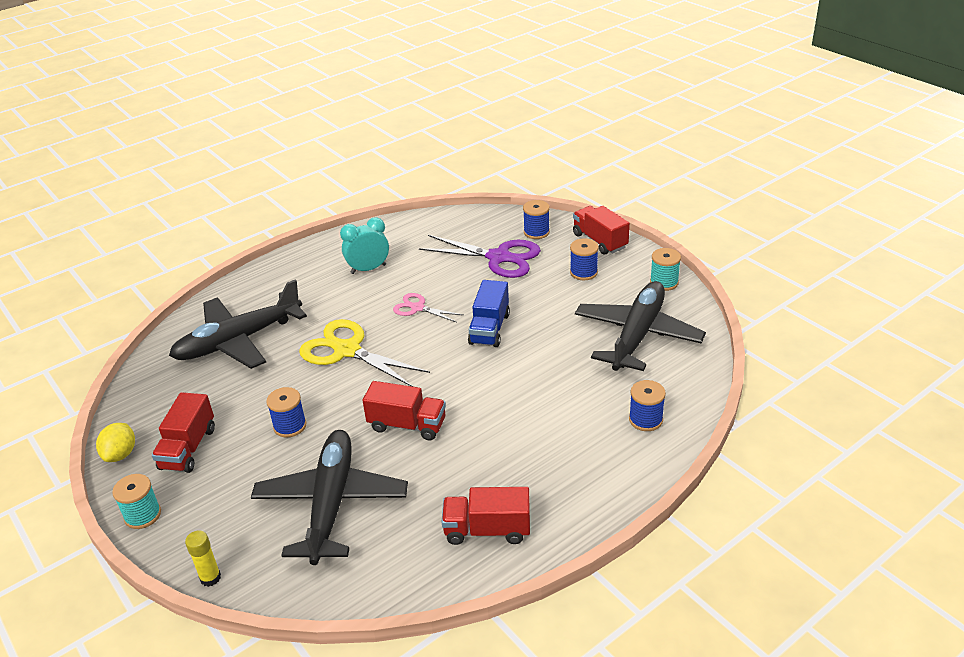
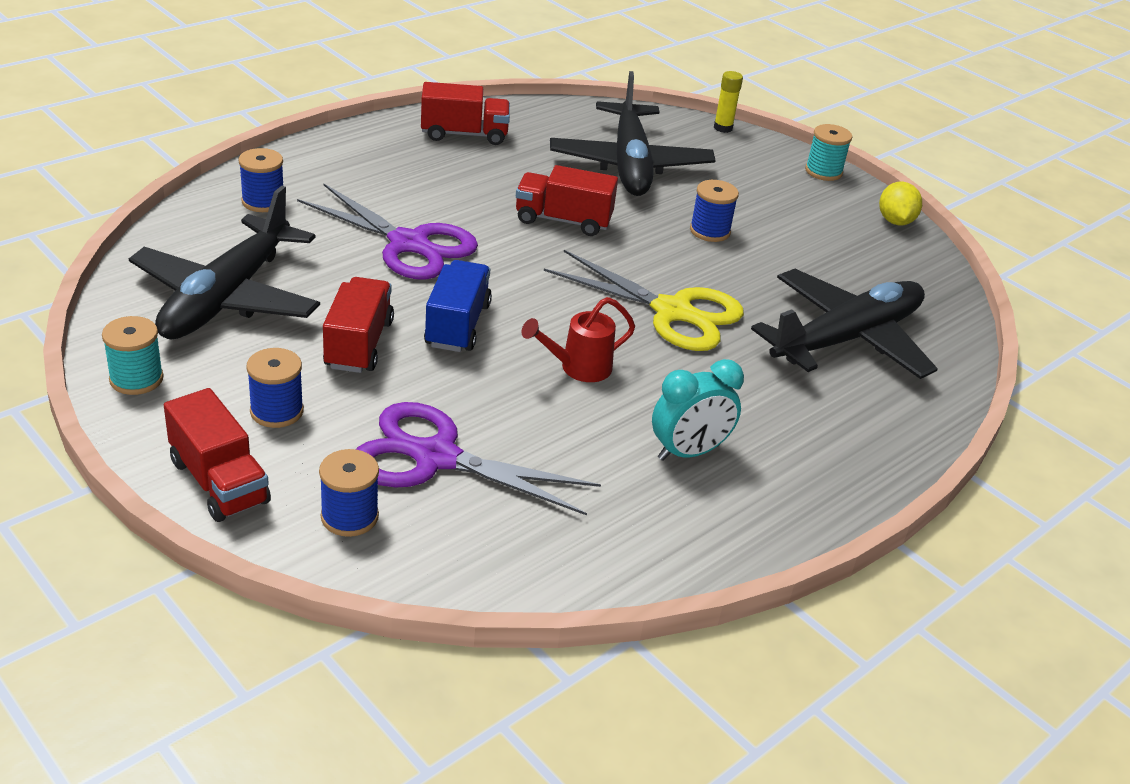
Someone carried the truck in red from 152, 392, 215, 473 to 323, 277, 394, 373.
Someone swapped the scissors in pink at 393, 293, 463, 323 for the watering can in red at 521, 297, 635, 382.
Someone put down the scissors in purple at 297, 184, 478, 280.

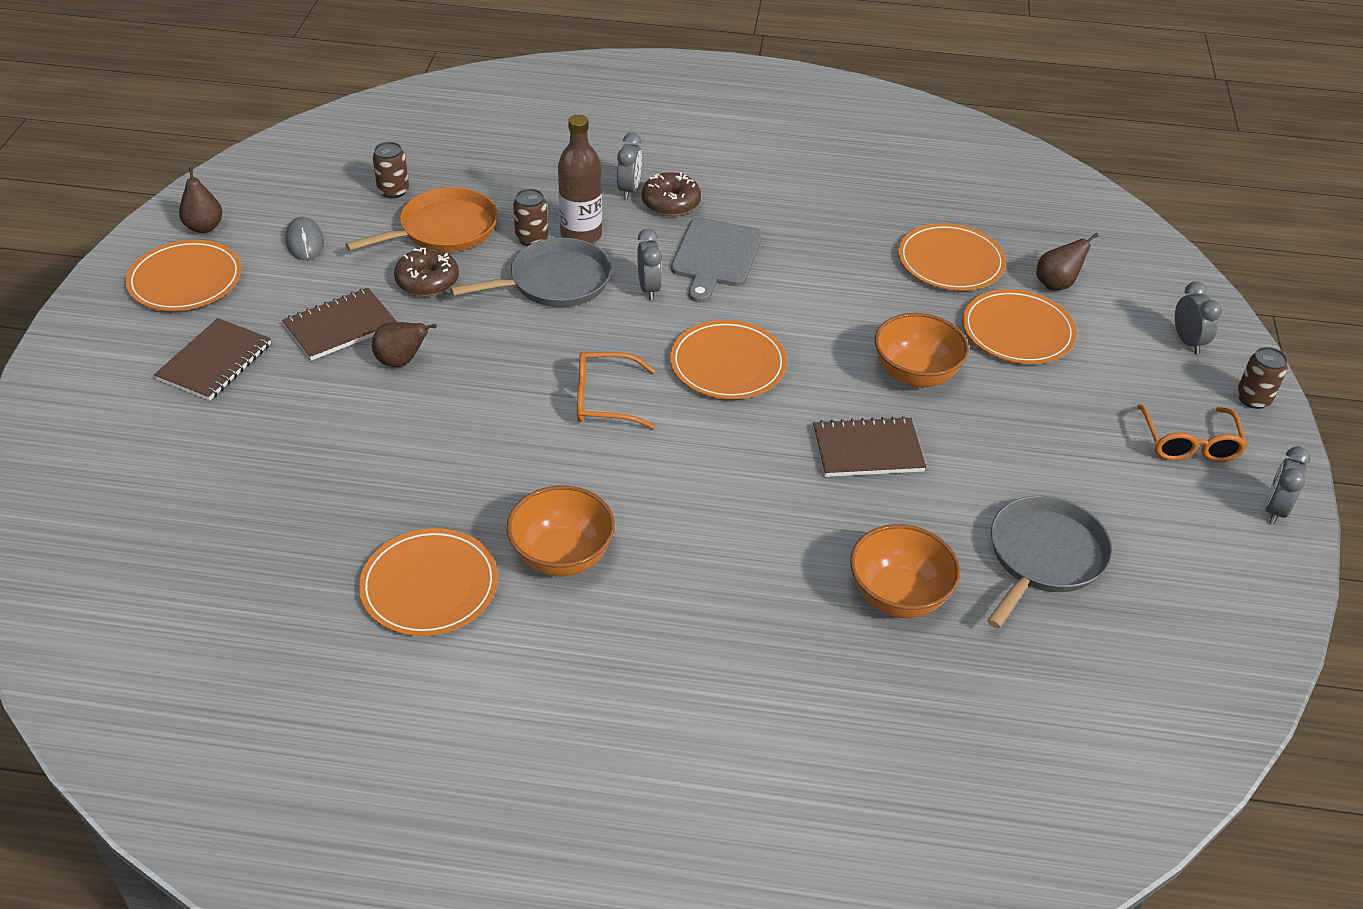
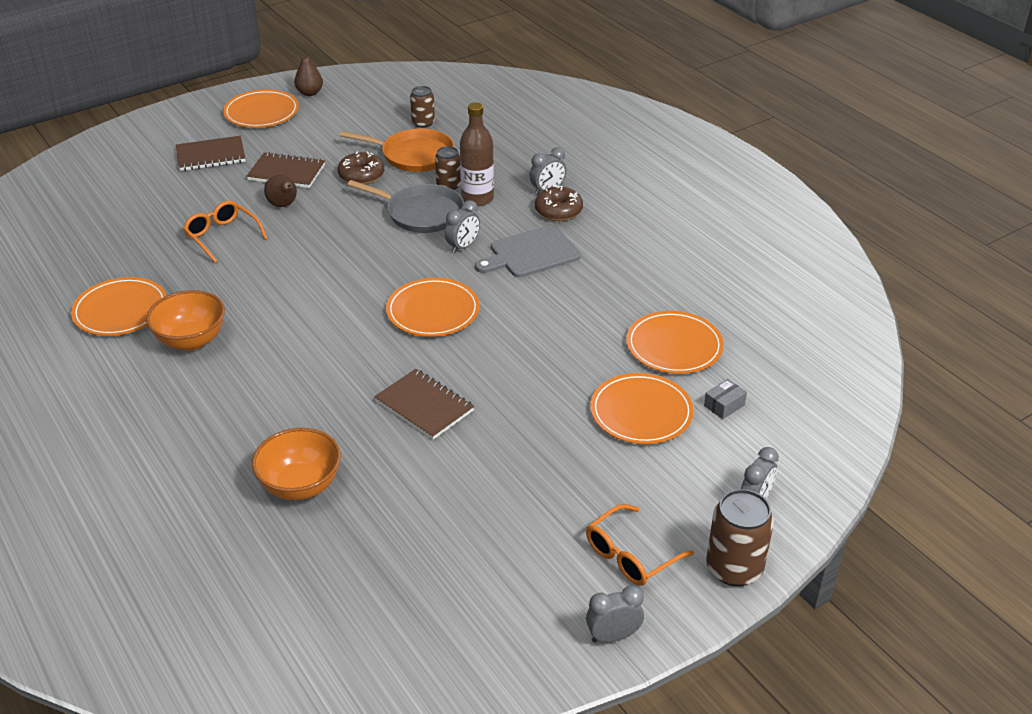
Someone took away the mouse in grey at 285, 217, 324, 260.
Someone carried the glasses in orange from 577, 352, 655, 429 to 183, 201, 268, 263.
Someone took away the bowl in orange at 875, 313, 969, 388.
Someone took away the pan in grey at 987, 496, 1113, 629.
Someone swapped the pear in brown at 1036, 233, 1099, 291 for the box in grey at 704, 379, 747, 419.
Someone scaled the can in brown at 1237, 347, 1288, 409 by 1.60.

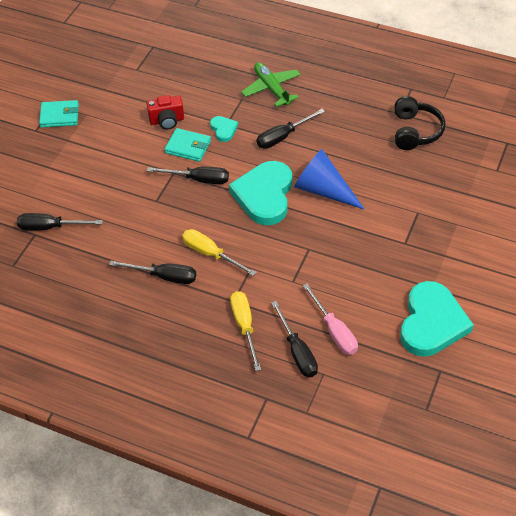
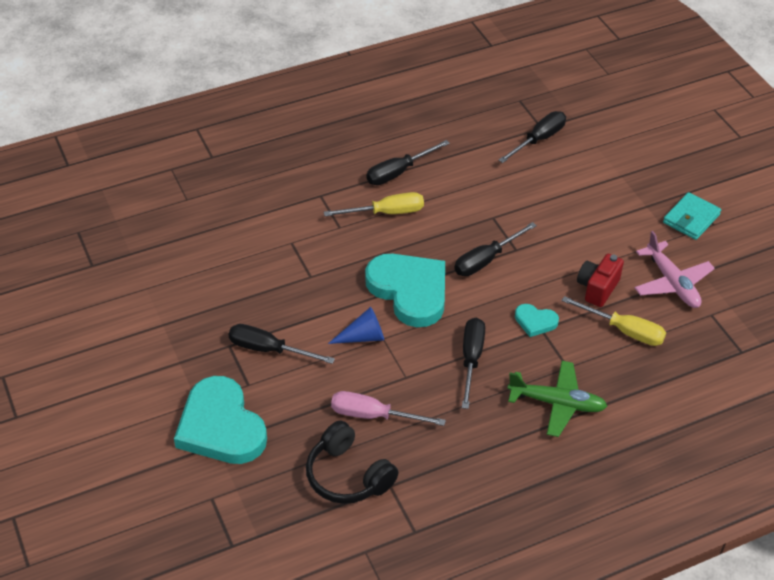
Someone took away the wallet in turquoise at 165, 128, 211, 162.
Someone carried the screwdriver in yellow from 230, 291, 261, 371 to 562, 296, 666, 346.
Someone carried the screwdriver in black from 271, 301, 318, 377 to 229, 324, 335, 364.
Someone scaled the cone in blue at 294, 149, 365, 210 by 0.59.
Someone carried the screwdriver in pink from 303, 284, 358, 355 to 331, 391, 446, 426.
Someone carried the heart in turquoise from 400, 281, 474, 357 to 174, 376, 267, 464.
Someone put down the plane in pink at 634, 231, 715, 308.

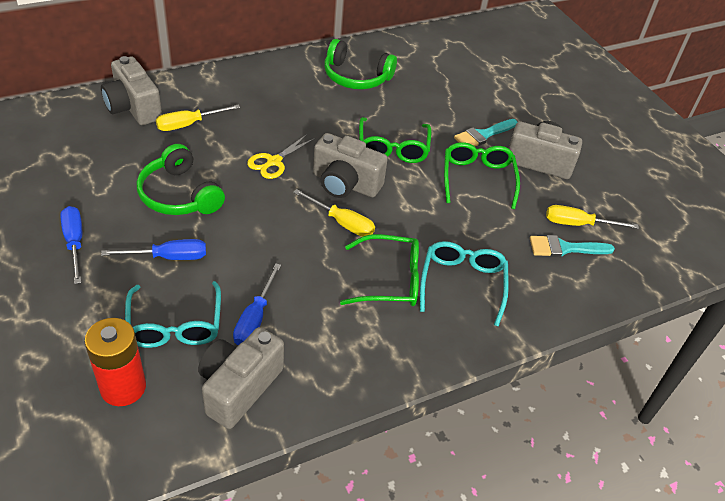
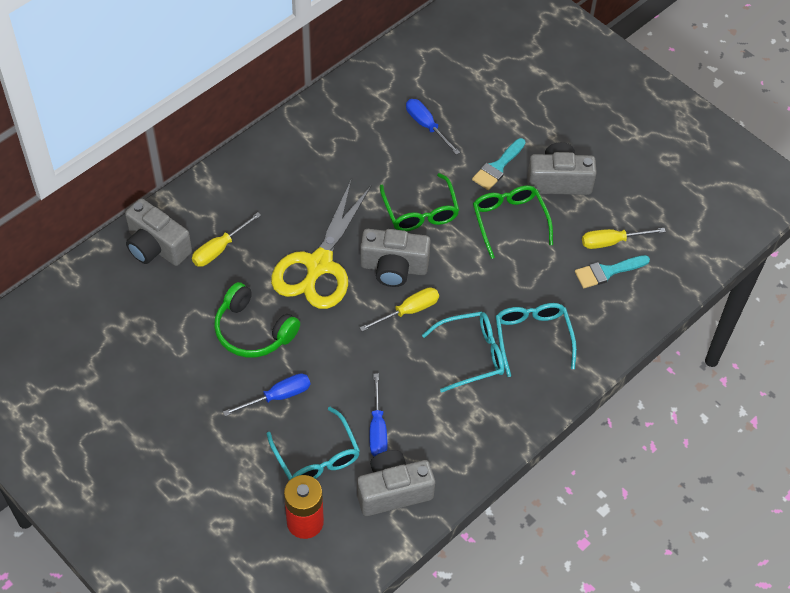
Someone carried the screwdriver in blue from 60, 206, 82, 284 to 406, 99, 460, 155.
Someone rotated the camera in grey at 198, 327, 284, 429 by 60 degrees clockwise.
Someone scaled the scissors in yellow at 247, 134, 315, 179 by 2.04.
Someone rotated the screwdriver in yellow at 293, 189, 375, 237 by 45 degrees counterclockwise.
Someone took away the headphones in green at 324, 39, 397, 89.
Someone repainted the glasses in green at 340, 234, 419, 306, which became the glasses in turquoise at 422, 311, 504, 393.

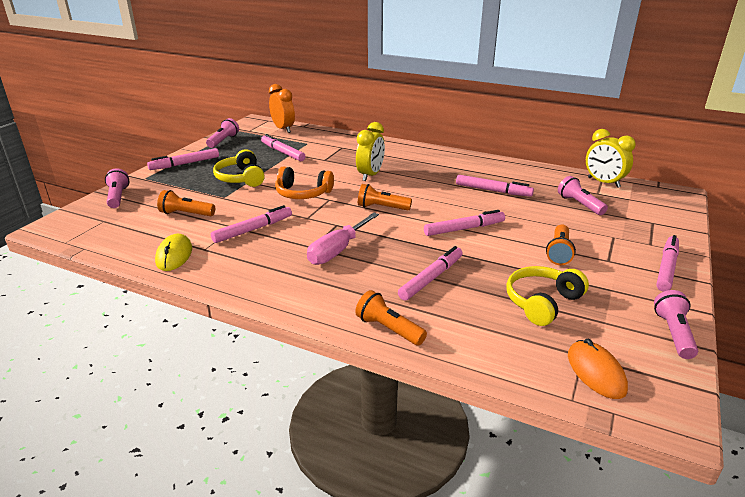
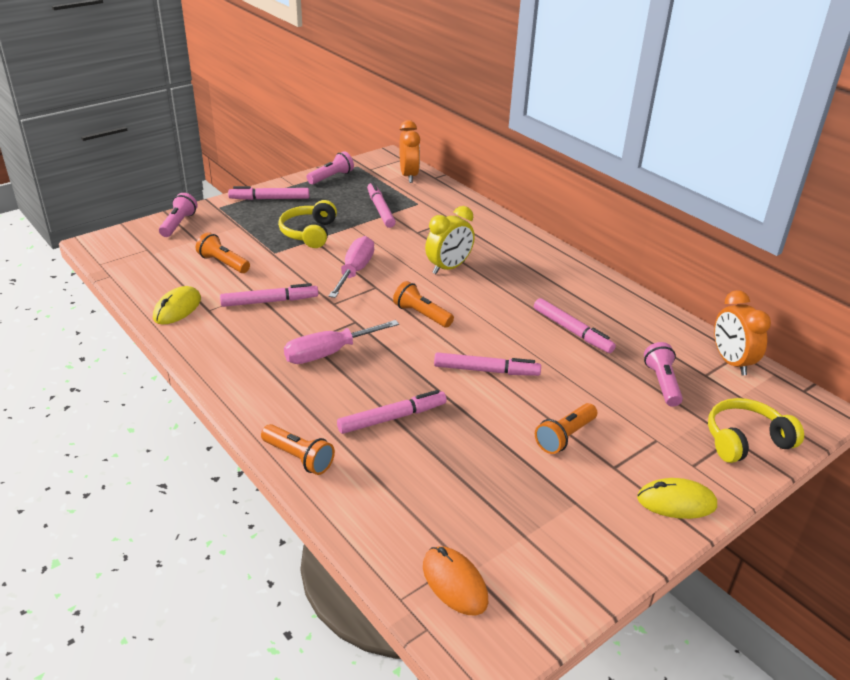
Someone swapped the headphones in orange at 275, 166, 334, 199 for the screwdriver in pink at 328, 236, 374, 298.
Someone rotated the flashlight in orange at 355, 290, 427, 346 by 150 degrees clockwise.
Someone carried the headphones in yellow from 506, 266, 589, 326 to 708, 398, 804, 463.
Someone rotated the mouse in orange at 568, 339, 628, 399 by 45 degrees counterclockwise.
Someone repainted the clock in yellow at 586, 129, 636, 188, which became the clock in orange at 714, 290, 771, 375.
Someone took away the flashlight in pink at 654, 290, 698, 359.
Someone swapped the marker in pink at 656, 235, 679, 292 for the mouse in yellow at 637, 478, 717, 519.

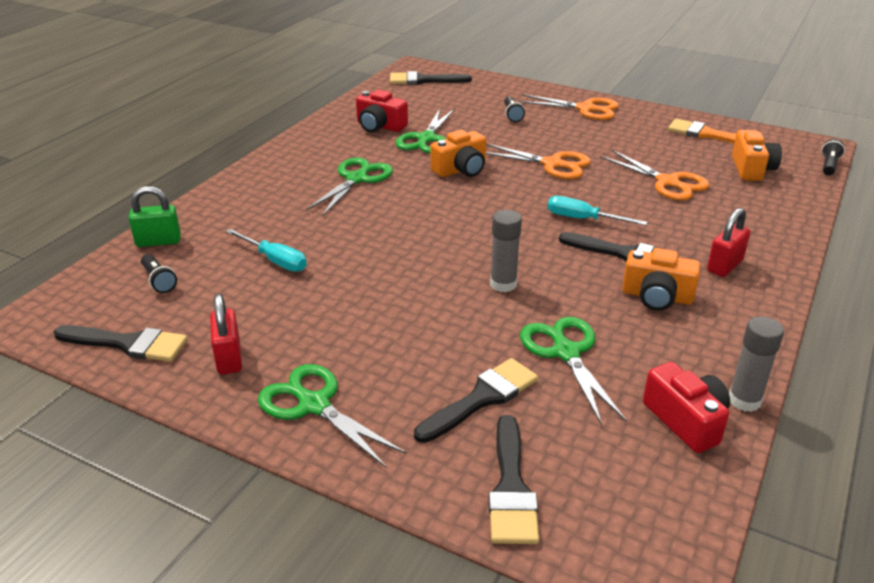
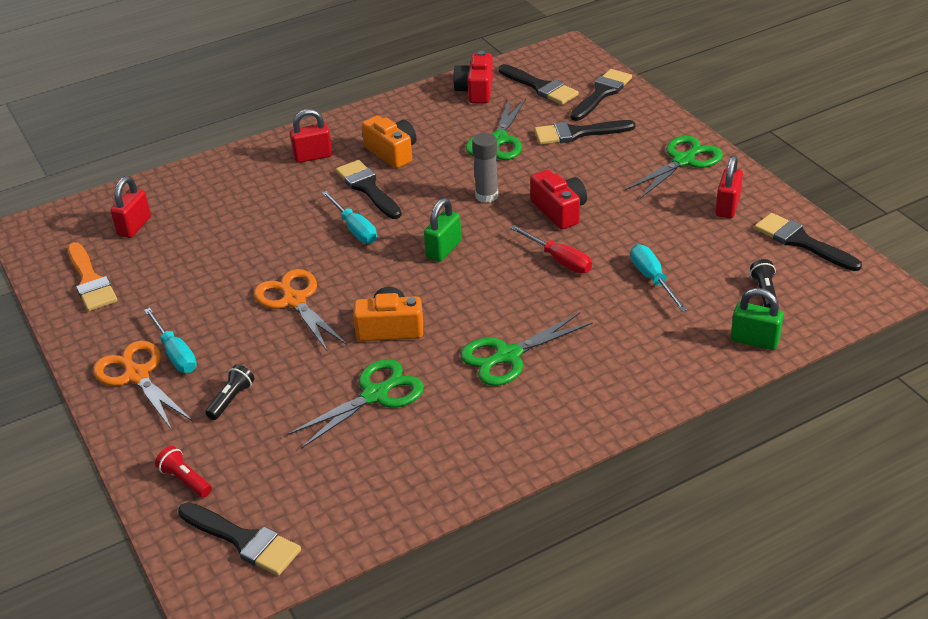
Someone rotated the scissors in green at 258, 364, 407, 468 by 120 degrees counterclockwise.
Someone carried the camera in red from 356, 90, 408, 133 to 530, 170, 587, 230.
Someone took away the scissors in orange at 600, 150, 710, 201.
Someone took away the glue stick in grey at 729, 317, 784, 412.
Someone swapped the camera in orange at 732, 130, 782, 181 for the padlock in red at 110, 176, 151, 238.
Someone took away the flashlight in black at 822, 139, 845, 175.
Someone put down the screwdriver in turquoise at 144, 308, 197, 373.
Someone put down the flashlight in red at 155, 446, 212, 498.
Someone put down the padlock in green at 424, 198, 461, 262.
Someone put down the brush in black at 499, 64, 579, 105.
Someone put down the screwdriver in red at 510, 225, 592, 273.

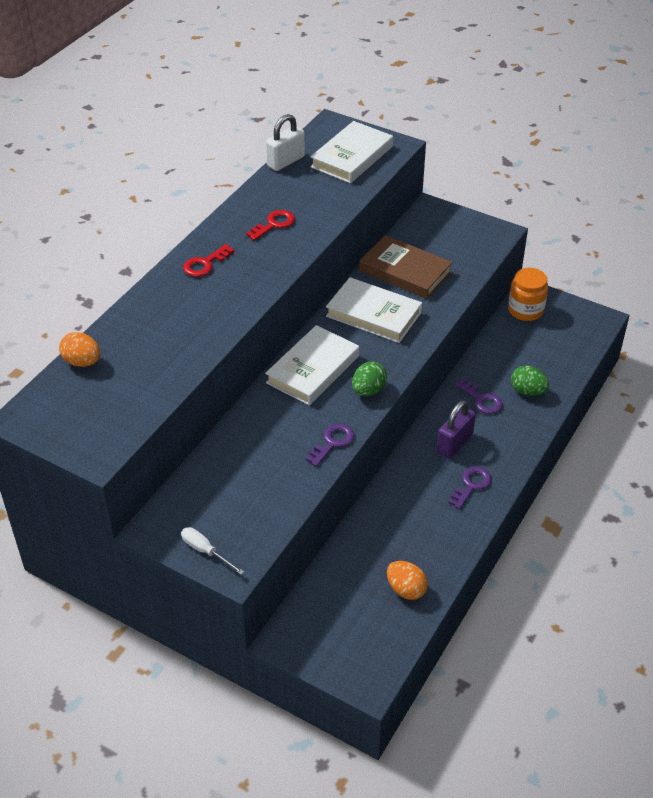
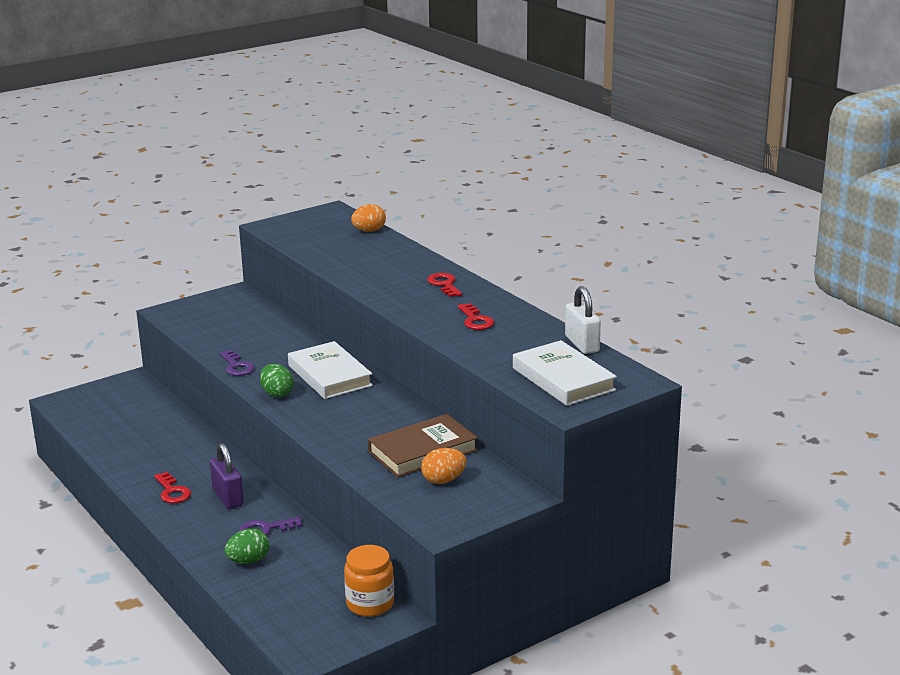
Someone took away the screwdriver in white at 181, 527, 244, 575.
Someone took away the book in white at 326, 277, 422, 343.
Someone carried the egg in orange from 387, 561, 428, 600 to 421, 448, 467, 484.
Someone repainted the key in purple at 449, 466, 492, 509, which became the key in red at 154, 472, 191, 503.

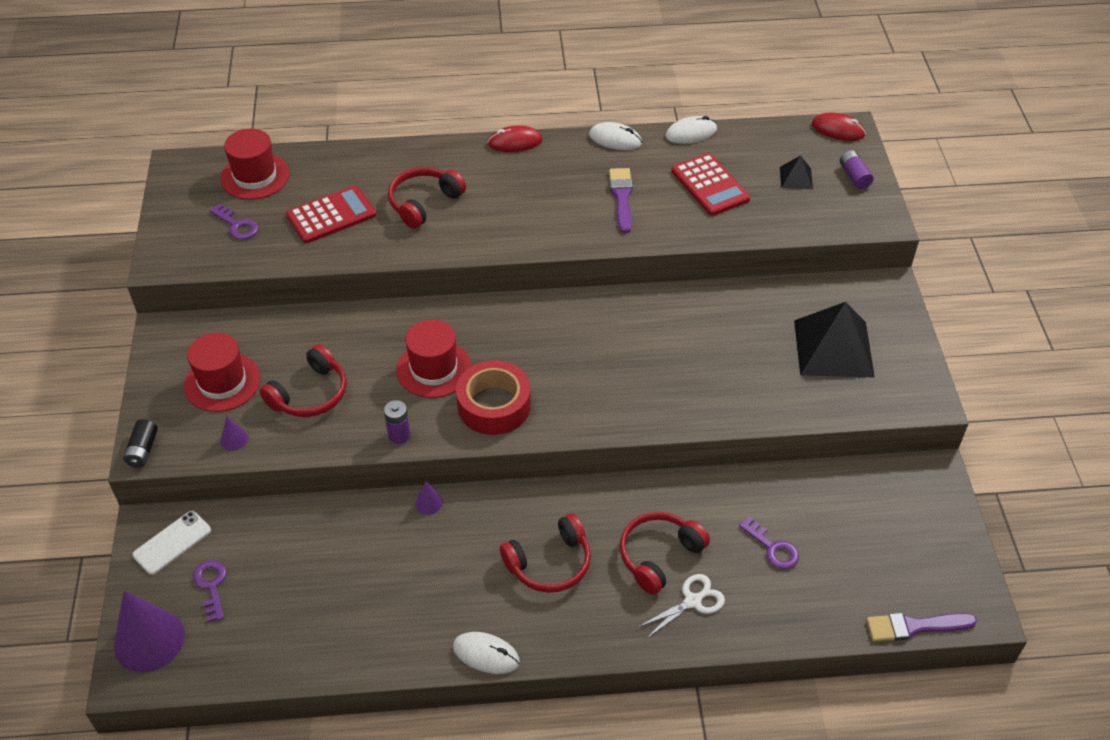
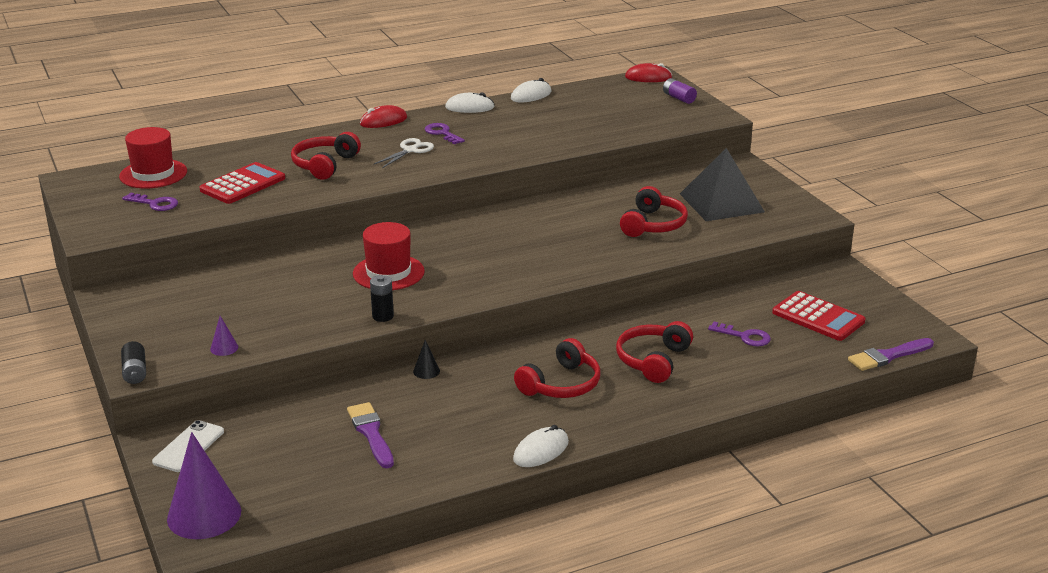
Someone took away the hat in red at 184, 333, 261, 412.
Someone carried the key in purple from 193, 560, 227, 622 to 425, 123, 465, 144.
Someone carried the headphones in red from 259, 344, 347, 417 to 620, 186, 688, 237.
Someone repainted the battery in purple at 384, 400, 410, 444, which became the battery in black at 370, 275, 394, 322.
Someone repainted the cone in purple at 415, 481, 443, 515, which became the cone in black at 413, 340, 440, 379.
Someone rotated the mouse in white at 453, 632, 520, 674 by 45 degrees counterclockwise.
Someone took away the tape in red at 456, 360, 531, 435.
Someone carried the brush in purple from 609, 168, 633, 233 to 347, 402, 394, 468.
Someone carried the scissors in white from 638, 574, 725, 639 to 374, 138, 434, 168.
Someone carried the calculator in red from 671, 153, 750, 216 to 772, 291, 865, 341.
Someone took away the pyramid in black at 780, 155, 813, 189.

